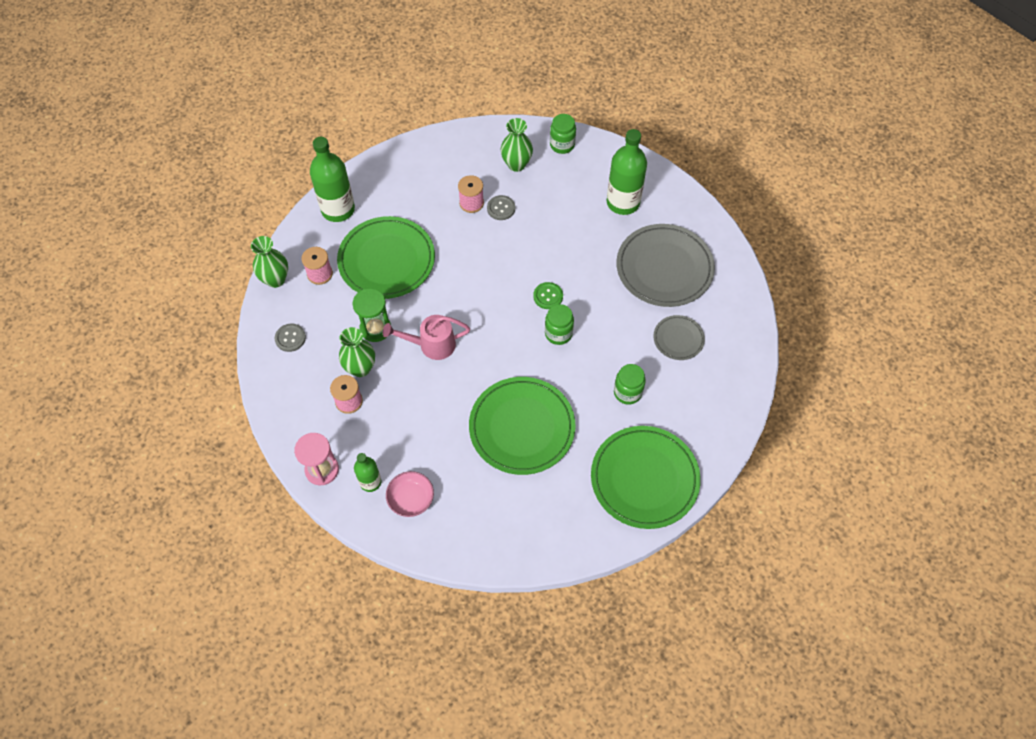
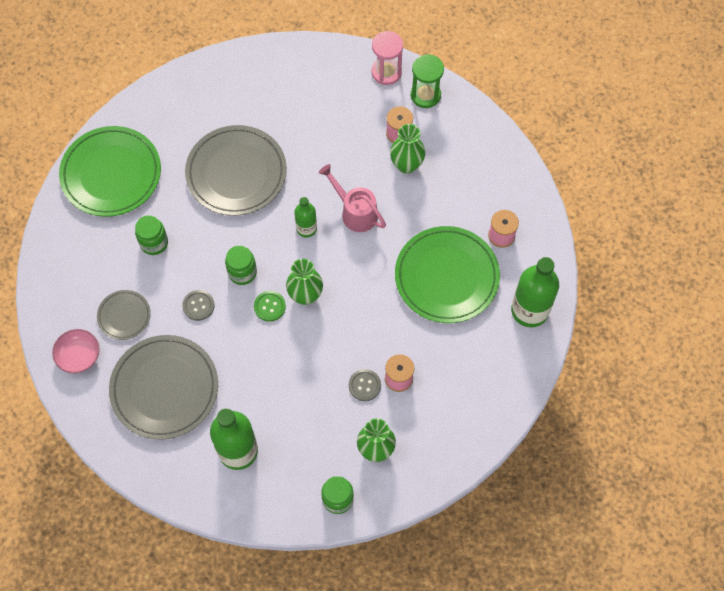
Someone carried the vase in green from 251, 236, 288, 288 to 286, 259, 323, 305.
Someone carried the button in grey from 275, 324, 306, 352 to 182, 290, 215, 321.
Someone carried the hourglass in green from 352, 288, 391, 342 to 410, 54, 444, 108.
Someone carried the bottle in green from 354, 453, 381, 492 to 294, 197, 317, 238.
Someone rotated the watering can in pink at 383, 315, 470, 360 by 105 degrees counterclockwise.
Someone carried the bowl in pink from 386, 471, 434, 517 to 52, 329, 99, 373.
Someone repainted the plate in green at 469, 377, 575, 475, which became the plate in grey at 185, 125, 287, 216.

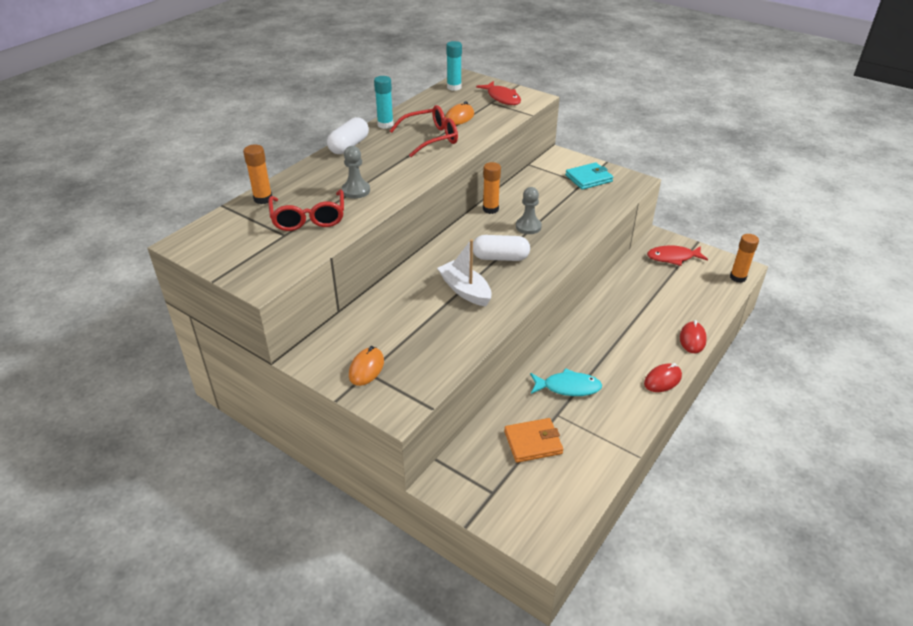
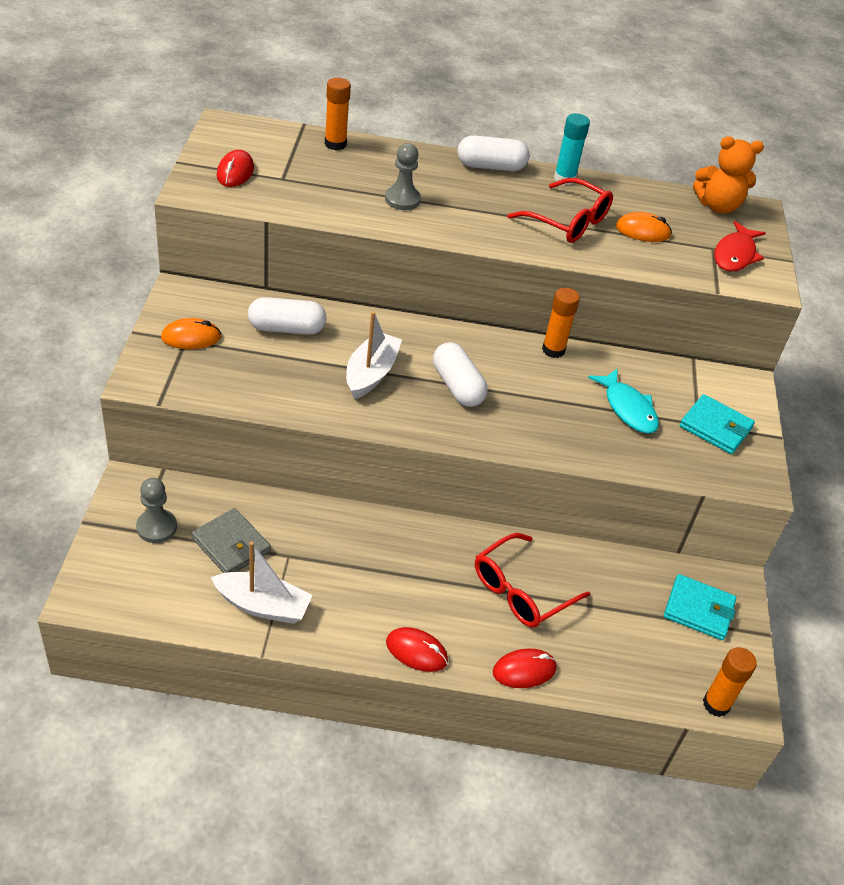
Someone carried the glasses in red from 268, 189, 344, 231 to 475, 533, 590, 628.
Someone swapped the glue stick in turquoise at 446, 41, 462, 91 for the teddy bear in orange at 693, 136, 764, 214.
Someone repainted the wallet in orange at 504, 418, 563, 463, which became the wallet in grey at 191, 508, 271, 573.
Someone carried the pawn in grey from 516, 187, 542, 234 to 136, 478, 177, 543.
Someone carried the fish in turquoise from 530, 368, 602, 396 to 588, 368, 659, 433.
Someone swapped the fish in red at 647, 246, 708, 266 for the wallet in turquoise at 664, 574, 736, 640.
Someone put down the boat in white at 211, 541, 313, 624.
Someone put down the mouse in red at 217, 150, 254, 187.
Someone put down the capsule in white at 248, 297, 326, 335.

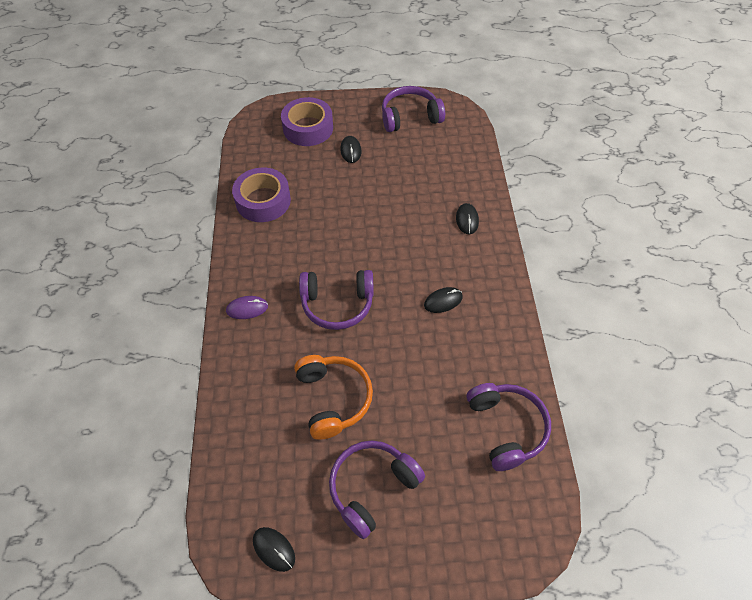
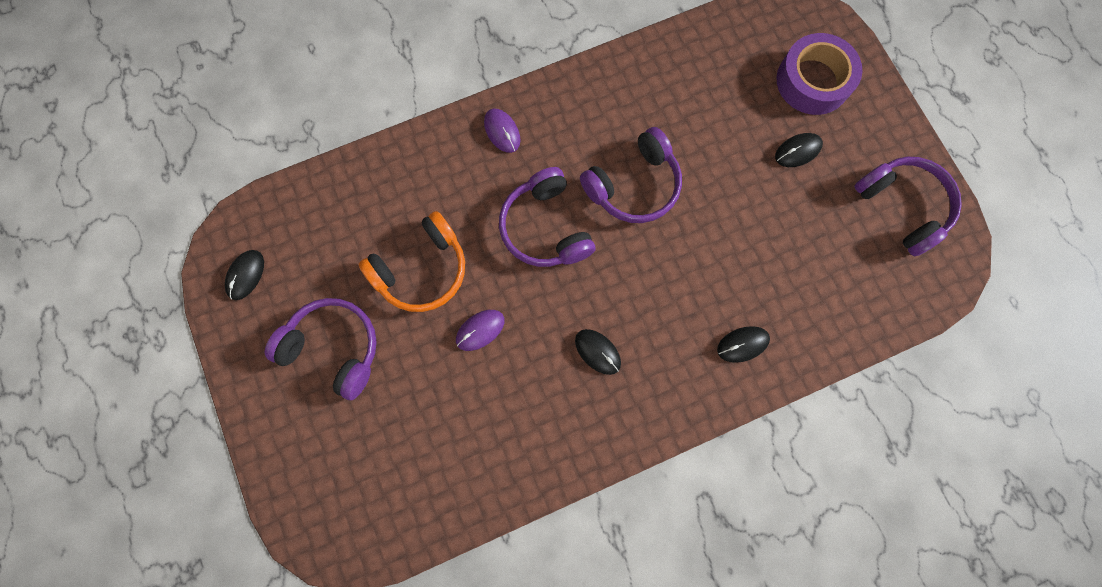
Someone took away the tape in purple at 232, 167, 291, 222.
Someone carried the headphones in purple from 467, 383, 551, 471 to 580, 127, 682, 223.
Someone put down the mouse in purple at 456, 310, 504, 351.

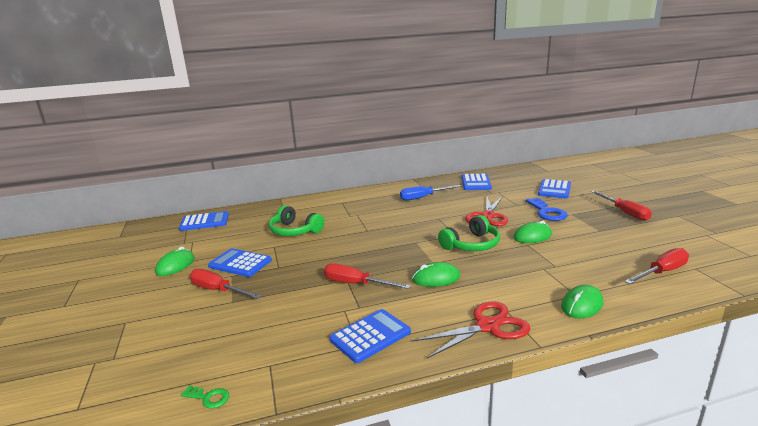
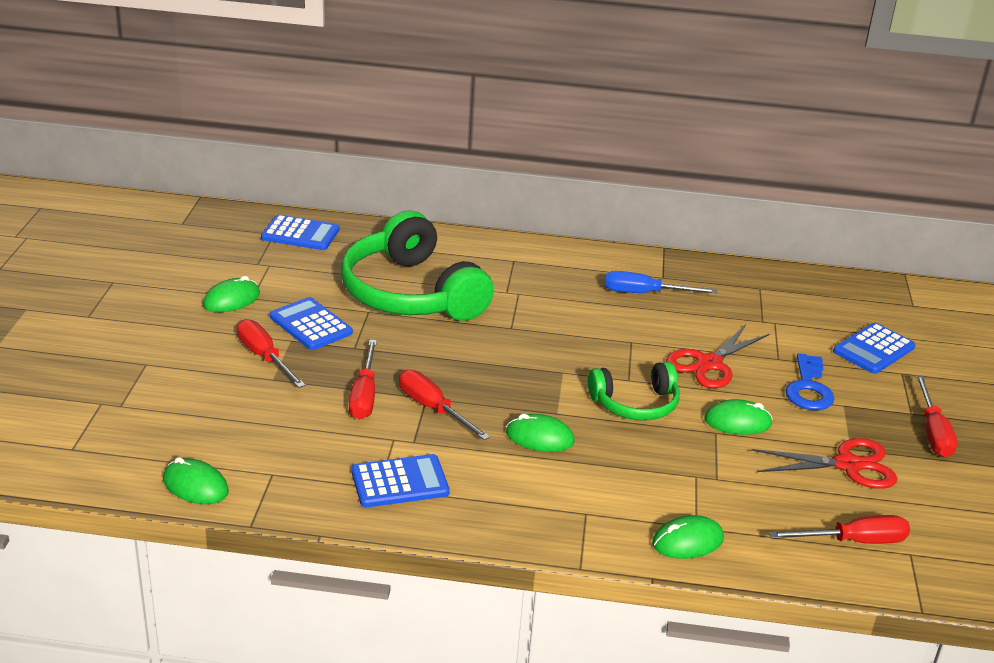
Someone swapped the key in green at 181, 386, 229, 409 for the mouse in green at 163, 457, 229, 504.
Someone scaled the headphones in green at 269, 205, 324, 236 by 1.85.
Someone carried the scissors in red from 413, 301, 531, 358 to 751, 438, 897, 489.
Someone took away the calculator in blue at 462, 174, 492, 190.
Someone put down the screwdriver in red at 349, 340, 377, 419.

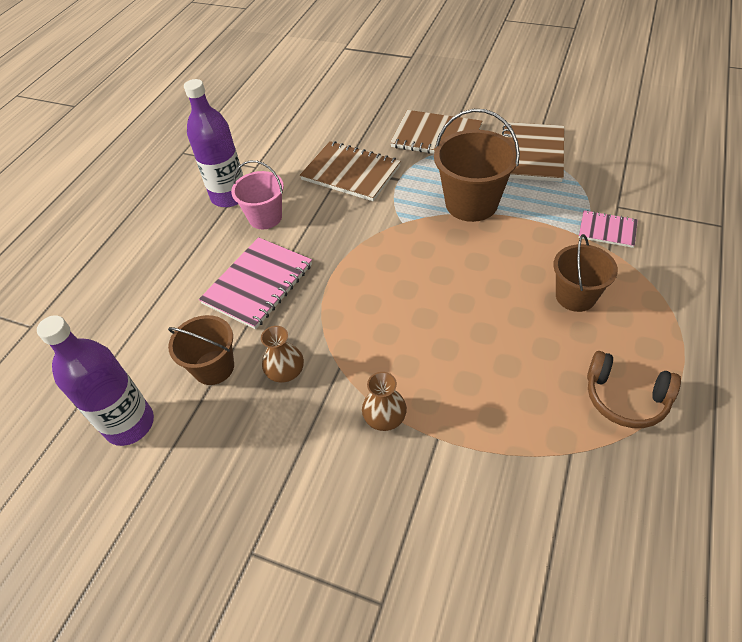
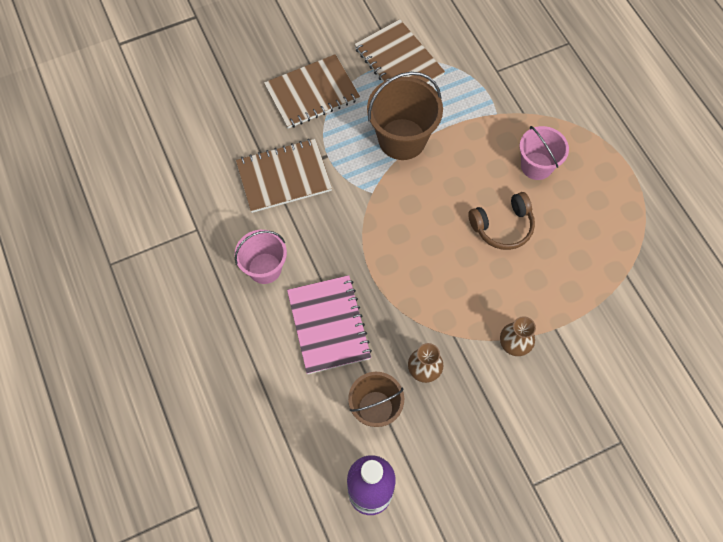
Someone took away the bottle in purple at 184, 79, 243, 207.
Someone repainted the bucket in brown at 553, 234, 618, 312, which became the bucket in pink at 519, 126, 569, 180.
Someone took away the notebook in pink at 579, 210, 637, 248.
Someone carried the headphones in brown from 587, 351, 681, 428 to 468, 192, 535, 250.

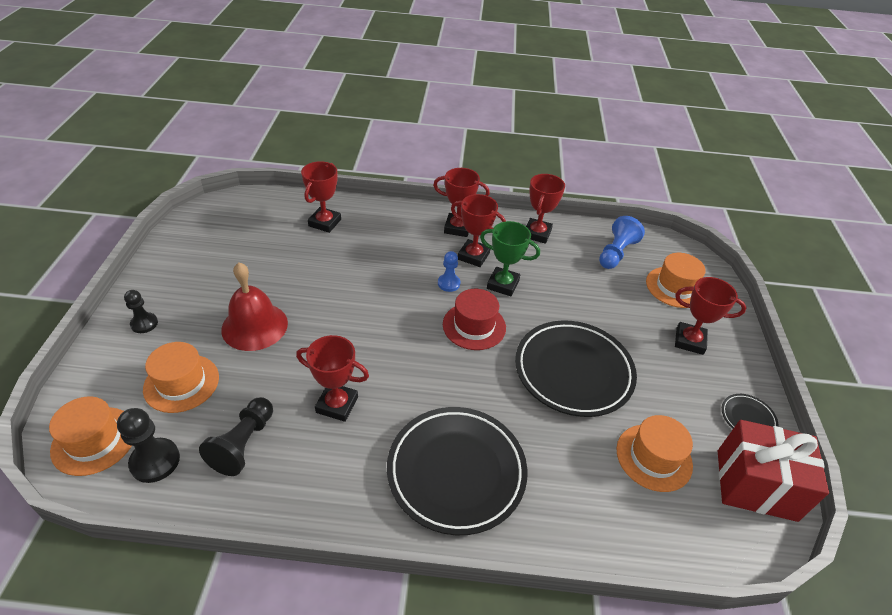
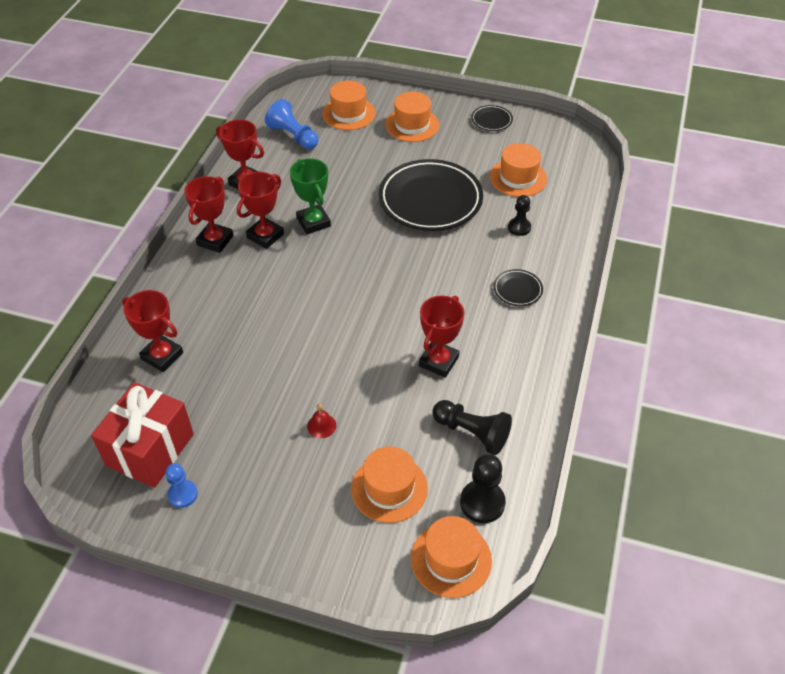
Someone carried the pawn in black from 124, 290, 158, 333 to 508, 195, 531, 236.
Someone scaled the bell in red at 221, 262, 288, 351 by 0.41.
Someone scaled the plate in black at 387, 407, 527, 535 by 0.43.
Someone carried the pawn in blue from 438, 251, 460, 292 to 165, 463, 198, 508.
Someone took away the hat in red at 443, 289, 506, 350.
Someone rotated the trophy in green at 480, 221, 540, 296 by 60 degrees counterclockwise.
Someone swapped the trophy in red at 675, 277, 746, 355 for the hat in orange at 385, 91, 439, 142.
Someone carried the gift in red from 718, 420, 829, 522 to 91, 382, 194, 488.

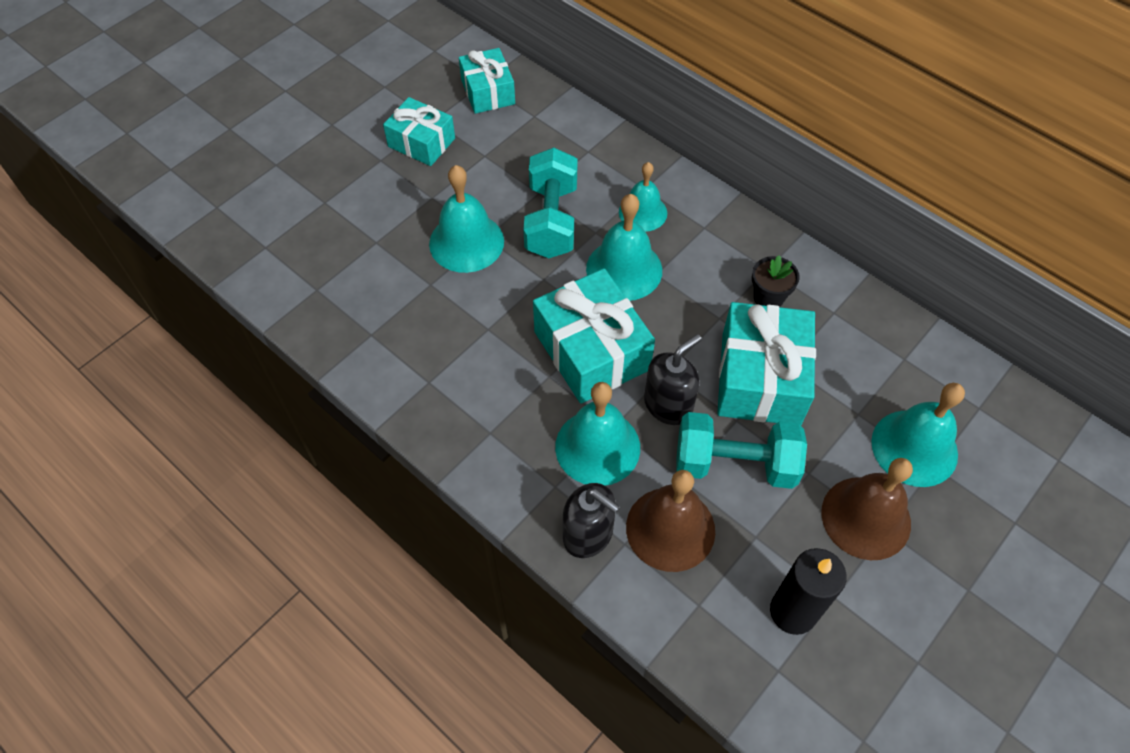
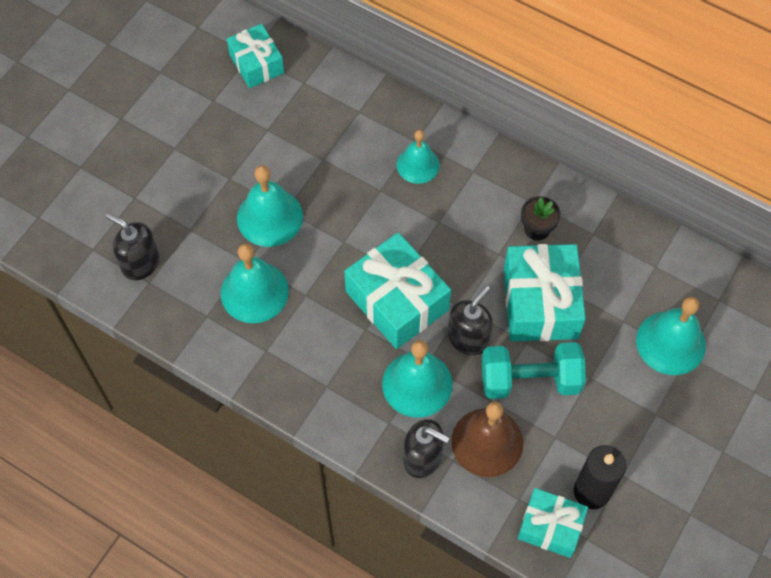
Someone carried the gift in turquoise from 383, 97, 455, 166 to 517, 488, 588, 558.
Someone took away the dumbbell in turquoise at 523, 148, 578, 258.
Someone carried the bell in turquoise from 586, 194, 662, 301 to 221, 244, 289, 323.
Someone took away the bell in brown at 821, 458, 913, 560.
Someone put down the soap dispenser in black at 106, 213, 159, 281.

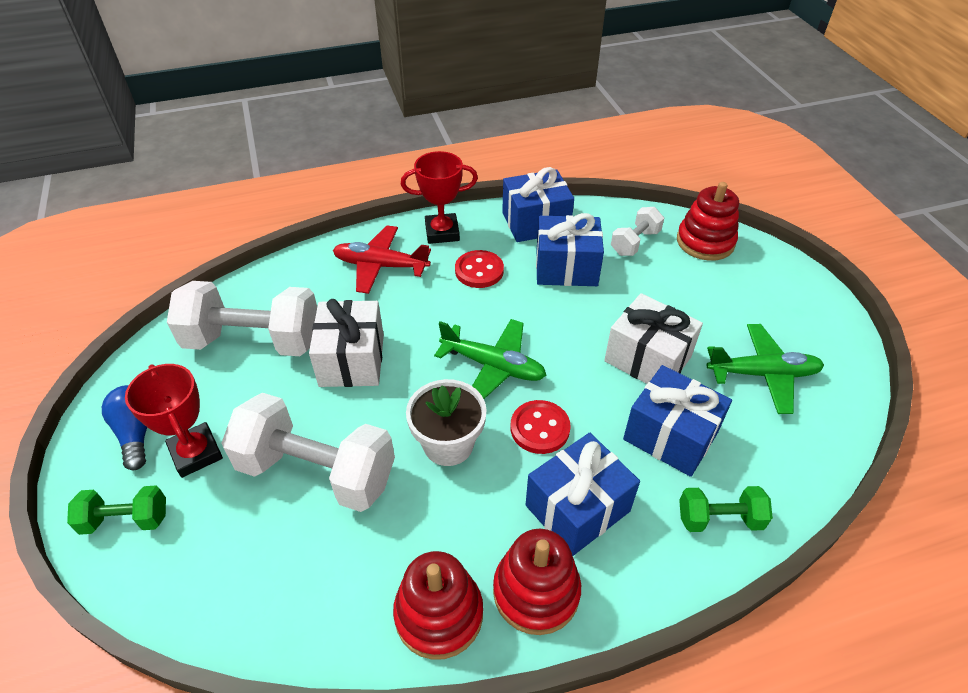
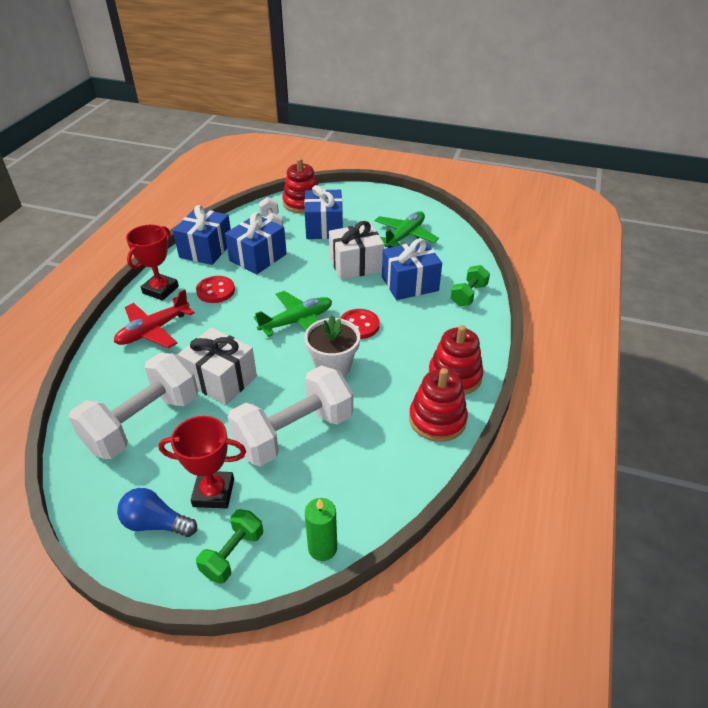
Someone carried the gift in blue from 526, 433, 640, 556 to 304, 185, 343, 239.
Someone put down the candle in green at 305, 498, 337, 561.

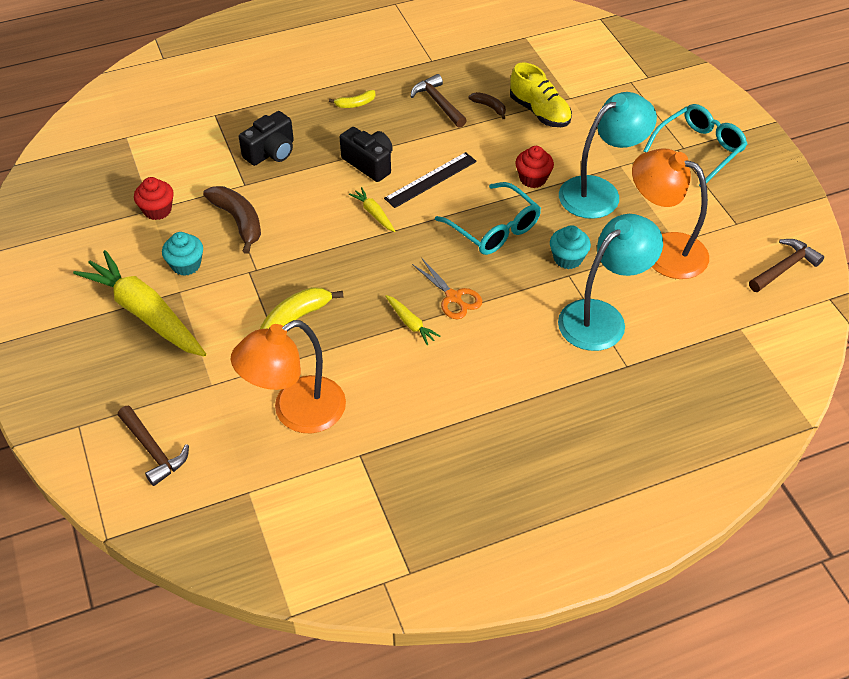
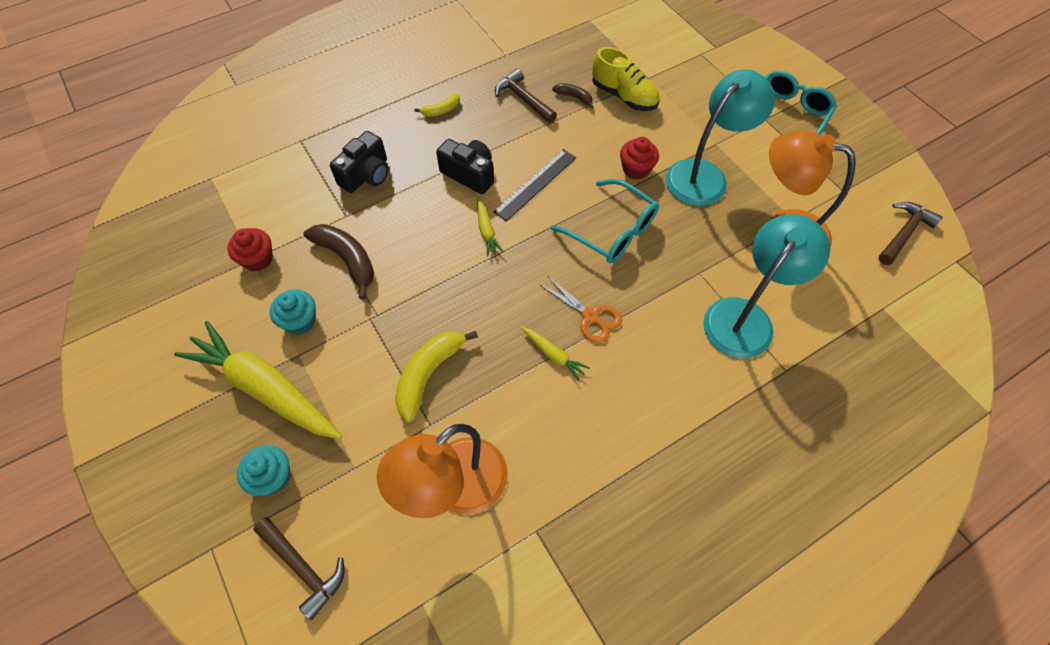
Someone rotated the carrot in yellow at 349, 187, 395, 232 by 150 degrees counterclockwise.
Someone carried the cupcake in turquoise from 550, 225, 591, 269 to 237, 445, 290, 496.

